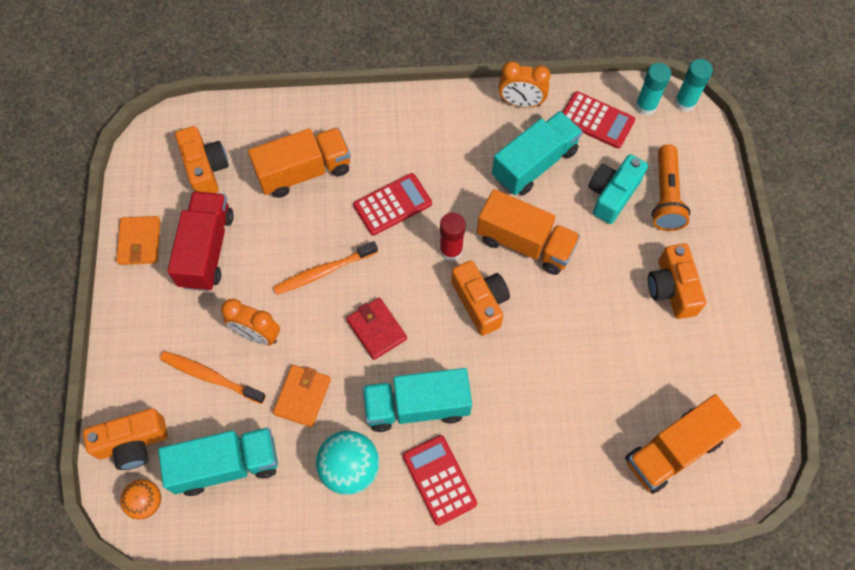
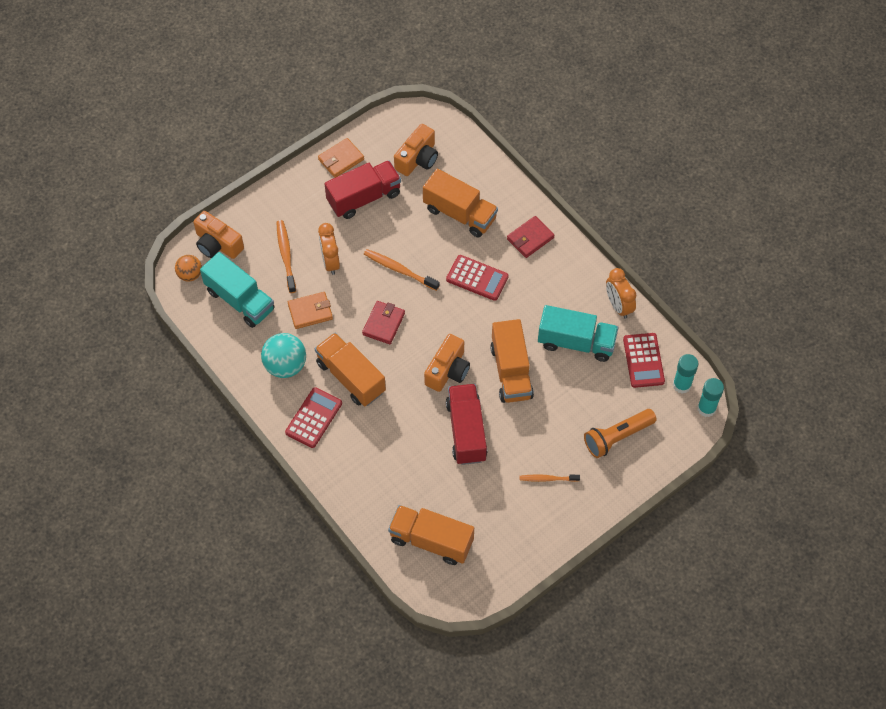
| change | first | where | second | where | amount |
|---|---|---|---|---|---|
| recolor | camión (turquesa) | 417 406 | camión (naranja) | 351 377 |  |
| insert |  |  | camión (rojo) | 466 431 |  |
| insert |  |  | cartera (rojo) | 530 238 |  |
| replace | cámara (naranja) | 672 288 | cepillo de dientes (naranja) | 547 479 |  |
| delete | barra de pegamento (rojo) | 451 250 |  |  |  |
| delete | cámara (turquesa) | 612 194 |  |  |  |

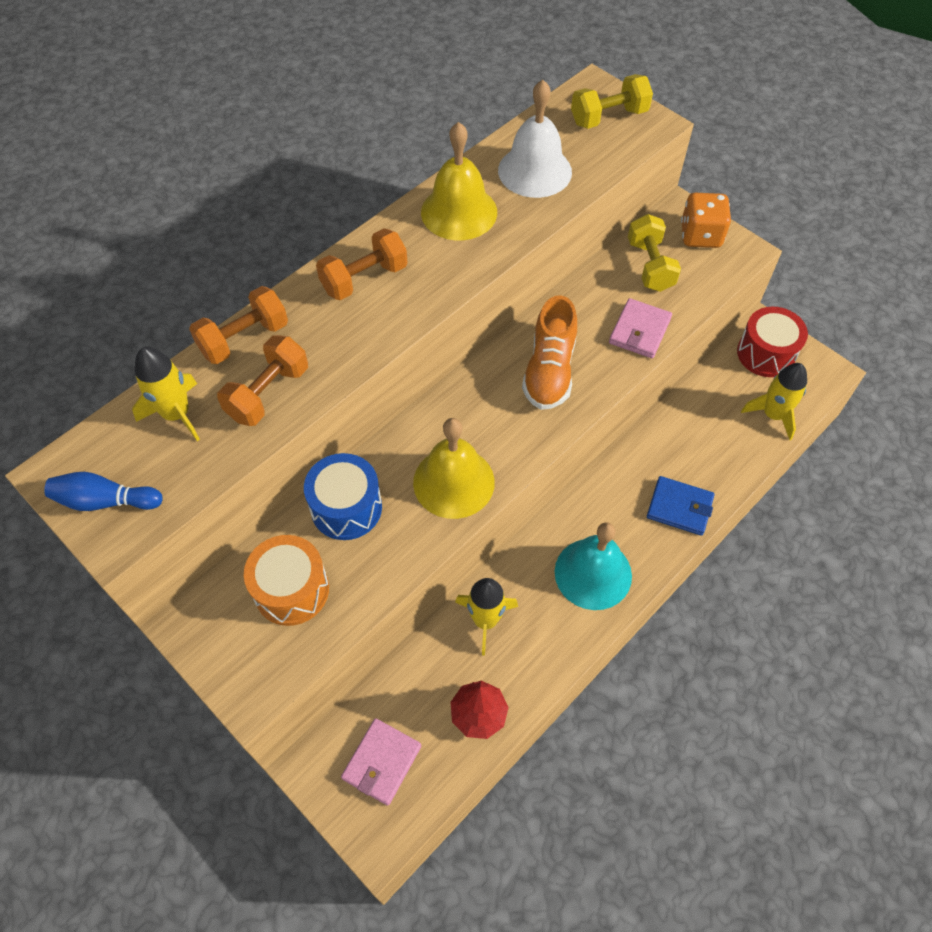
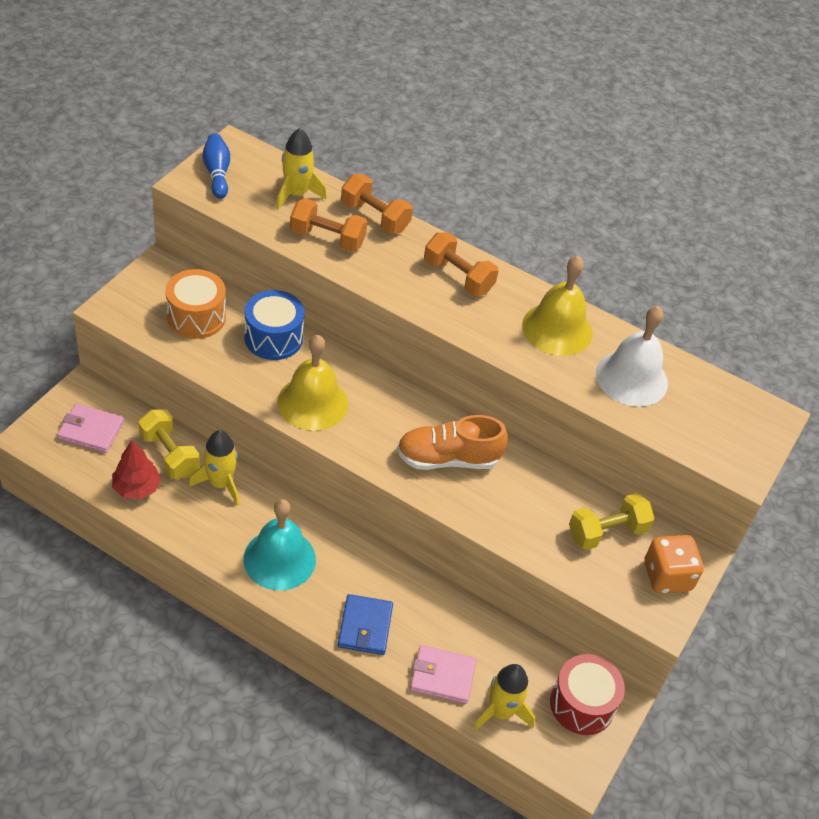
| change | first | where | second | where | amount |
|---|---|---|---|---|---|
| move | mancuerna (amarillo) | 609 117 |  | 169 454 |  |
| move | cartera (rosa) | 639 331 |  | 442 676 |  |

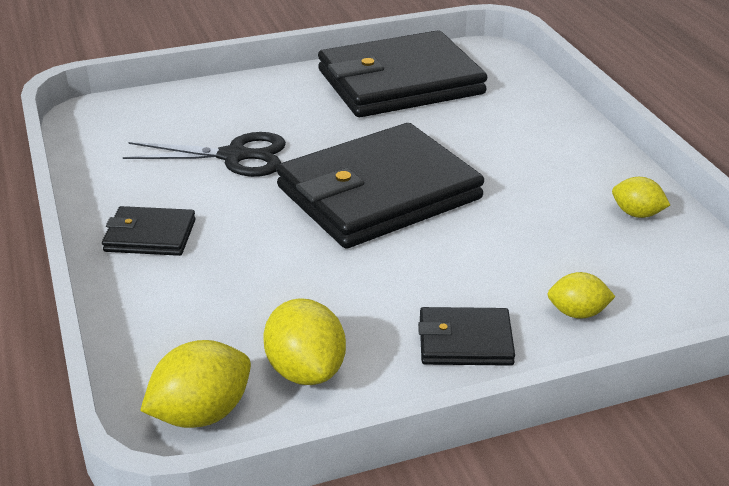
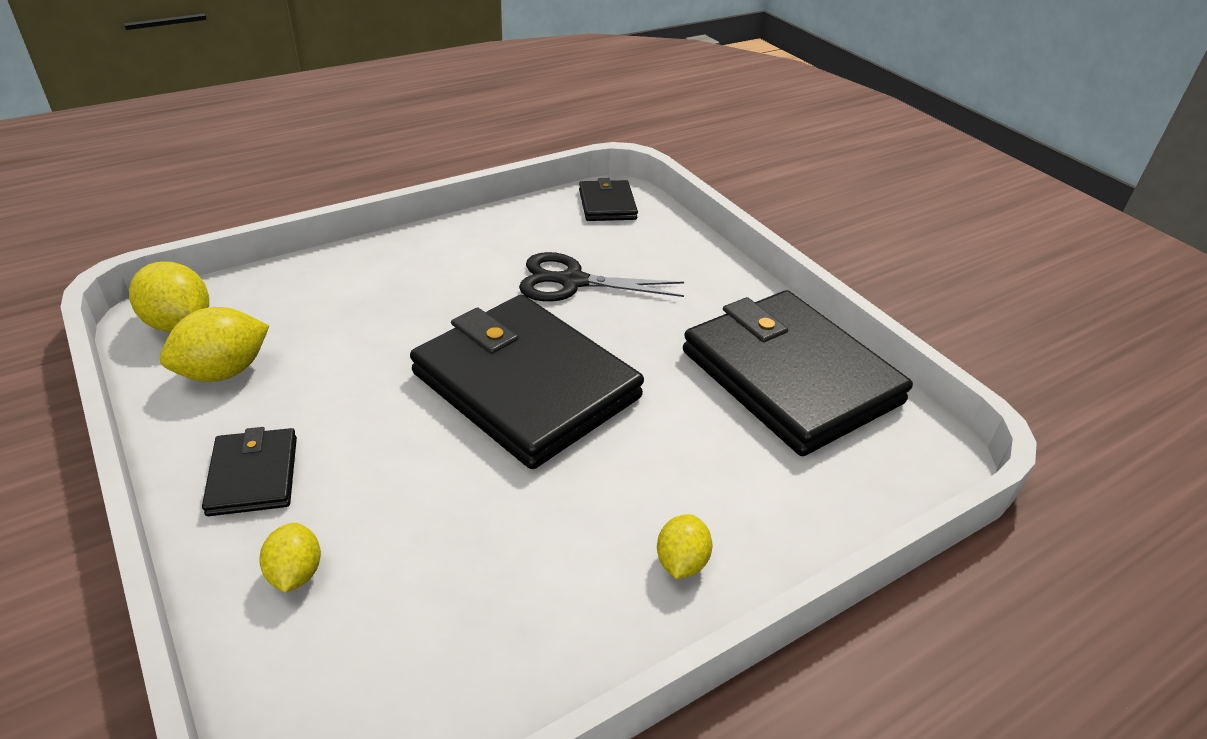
| change | first | where | second | where | amount |
|---|---|---|---|---|---|
| rotate | tijeras (negro) | 235 156 |  | 572 281 | 105 degrees clockwise |
| move | cartera (negro) | 150 235 |  | 607 204 |  |
| move | limón (amarillo) | 637 214 |  | 681 562 |  |

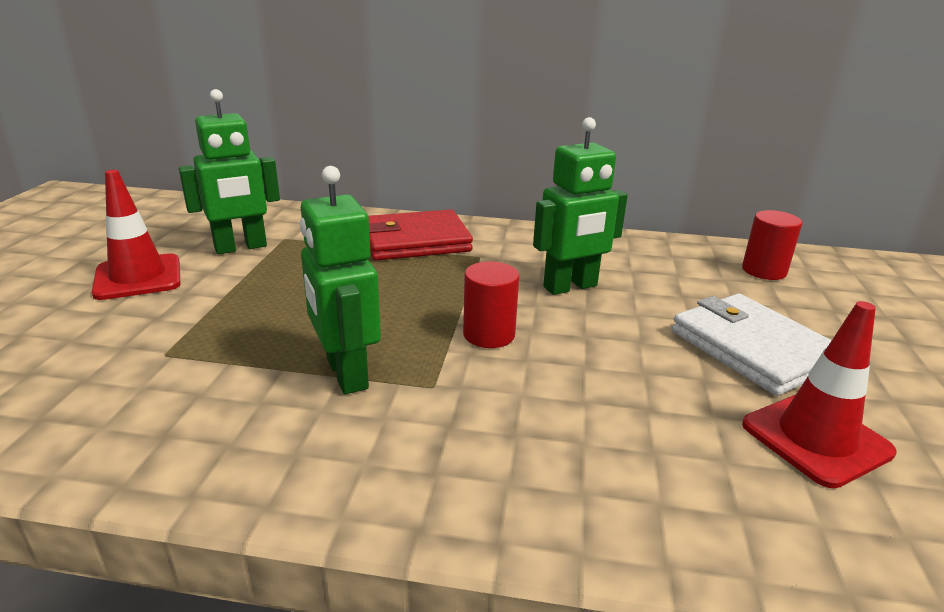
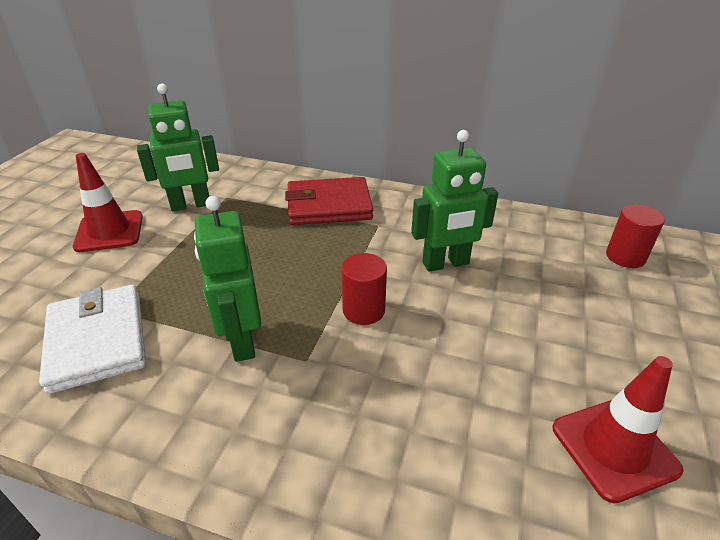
| change | first | where | second | where | amount |
|---|---|---|---|---|---|
| move | cartera (blanco) | 752 349 |  | 97 340 |  |

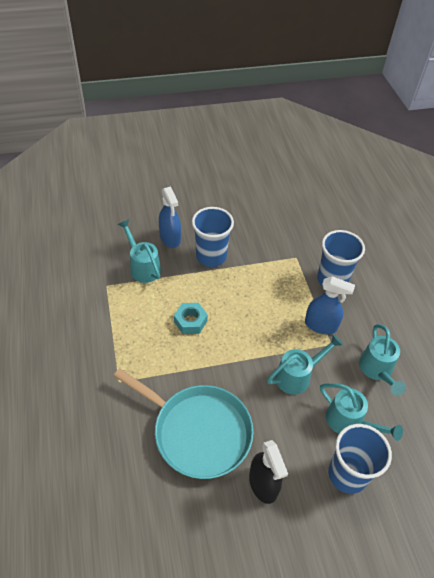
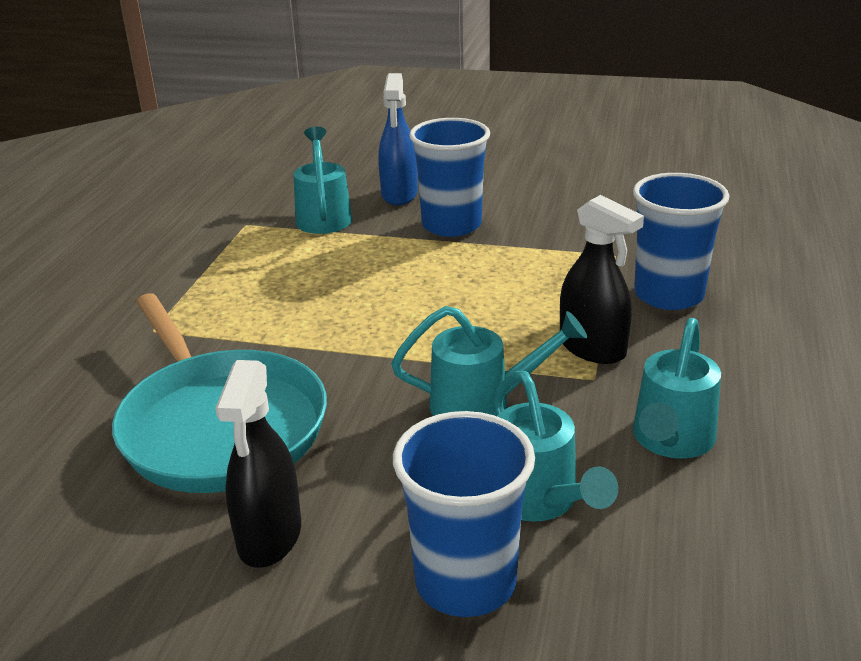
| change | first | where | second | where | amount |
|---|---|---|---|---|---|
| recolor | pulverizador (azul) | 320 325 | pulverizador (negro) | 592 348 |  |
| delete | tuerca (turquesa) | 190 321 |  |  |  |

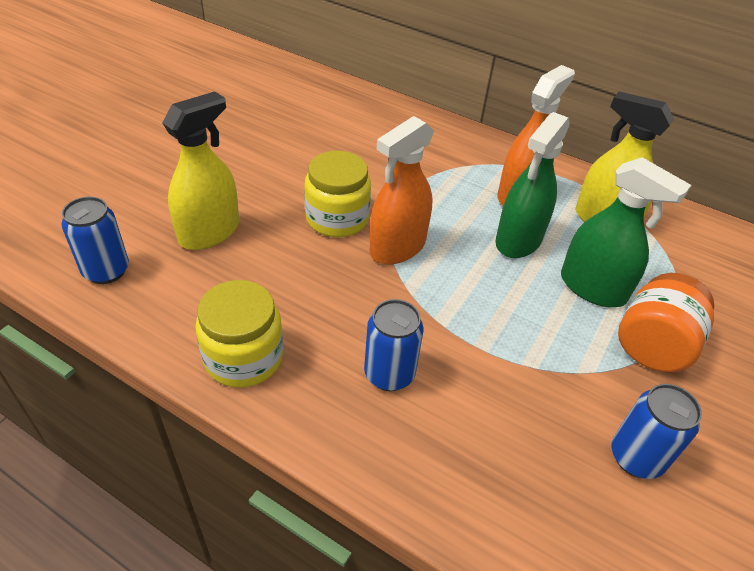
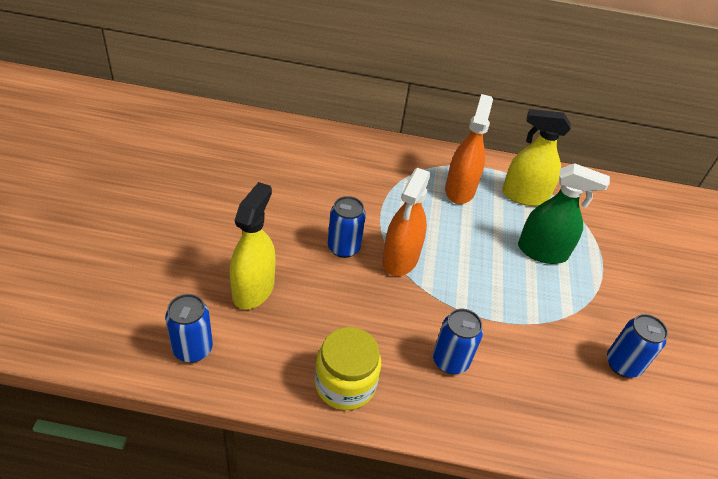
| change | first | where | second | where | amount |
|---|---|---|---|---|---|
| replace | tarro (amarillo) | 337 218 | lata (azul) | 343 248 |  |
| delete | pulverizador (verde) | 518 240 |  |  |  |
| delete | tarro (naranja) | 653 345 |  |  |  |

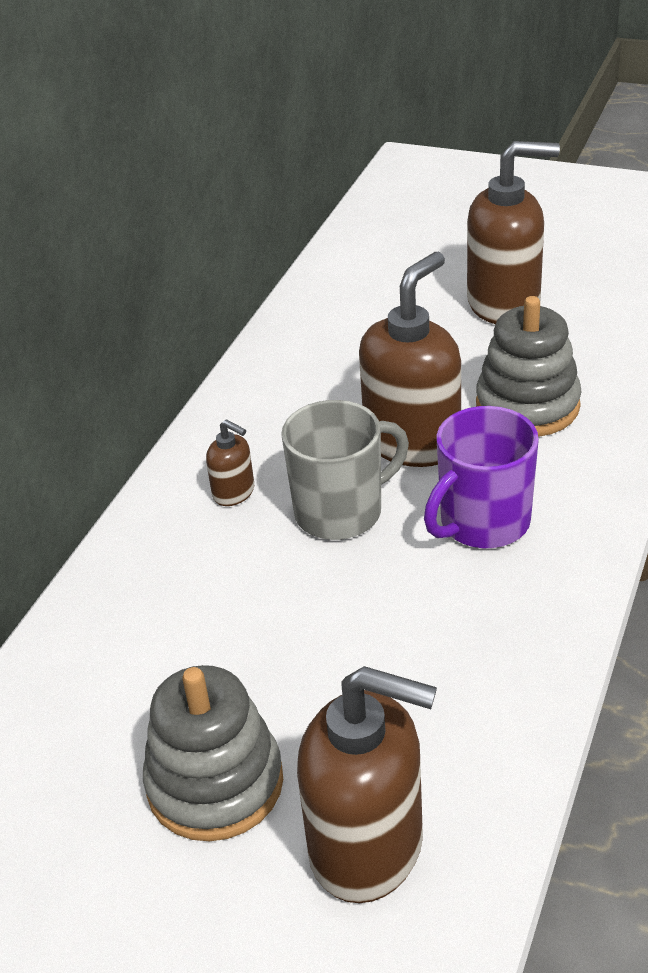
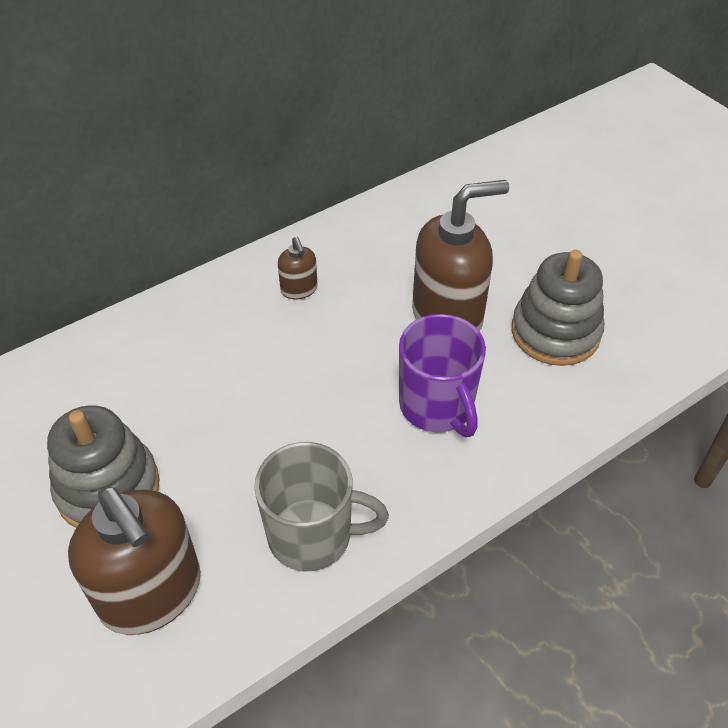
| change | first | where | second | where | amount |
|---|---|---|---|---|---|
| move | taza (gris) | 341 512 |  | 312 535 |  |
| rotate | taza (morado) | 482 523 |  | 437 406 | 105 degrees counterclockwise |
| delete | dispensador de jabón (marrón) | 504 303 |  |  |  |

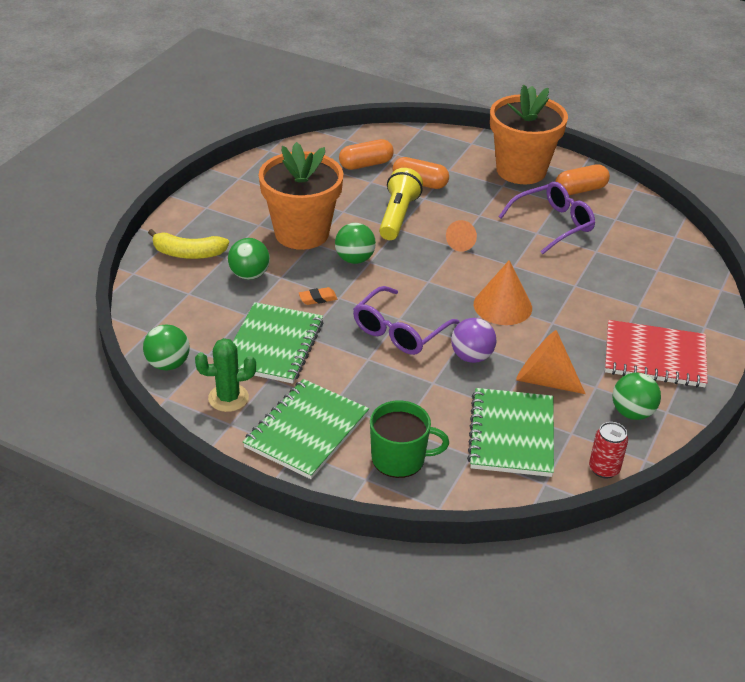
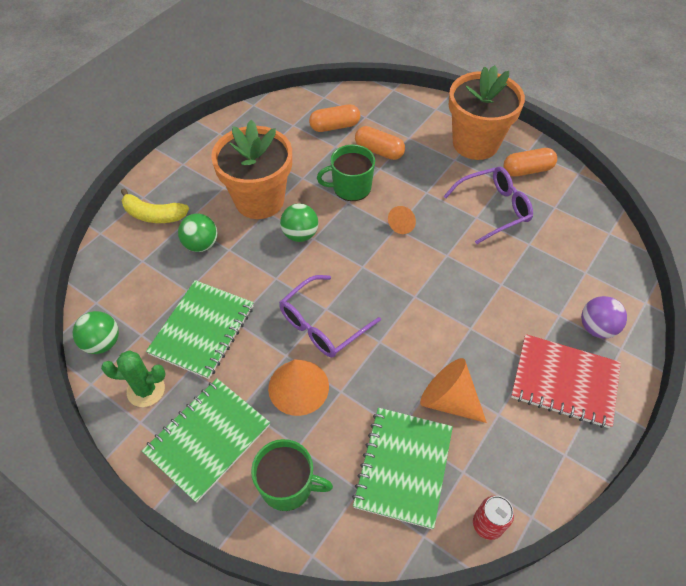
| change | first | where | second | where | amount |
|---|---|---|---|---|---|
| move | cono (naranja) | 502 306 |  | 298 387 |  |
| replace | lámpara de mano (amarillo) | 398 216 | taza (verde) | 351 187 |  |
| move | pelota (morado) | 471 357 |  | 596 328 |  |
| delete | goma de borrar (naranja) | 318 298 |  |  |  |
| delete | pelota (verde) | 632 412 |  |  |  |

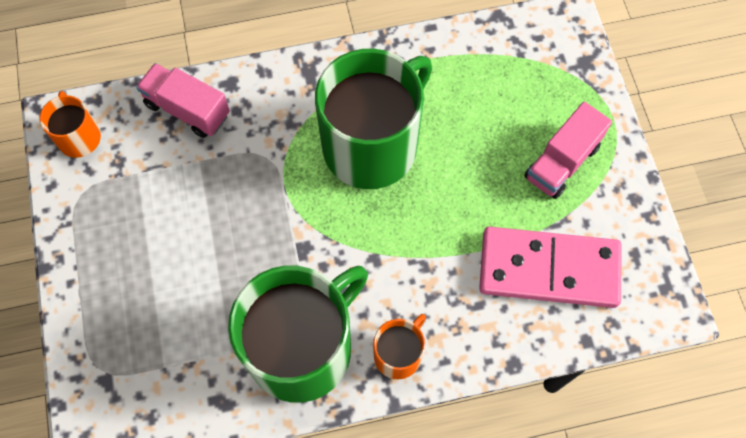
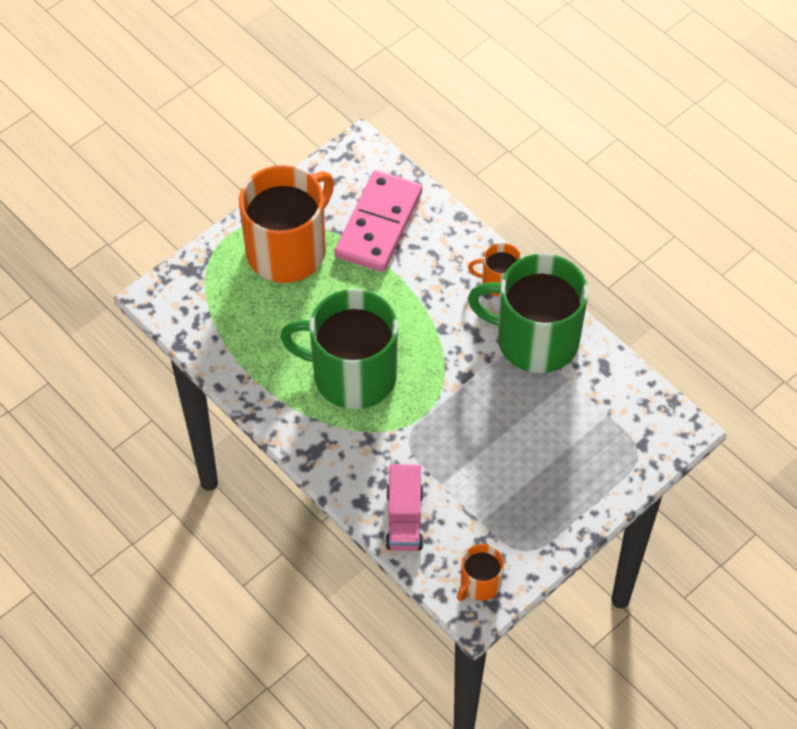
| change | first | where | second | where | amount |
|---|---|---|---|---|---|
| replace | camión (rosa) | 562 162 | taza (naranja) | 288 250 |  |
| rotate | ficha de dominó (rosa) | 549 269 |  | 378 224 | 45 degrees clockwise |

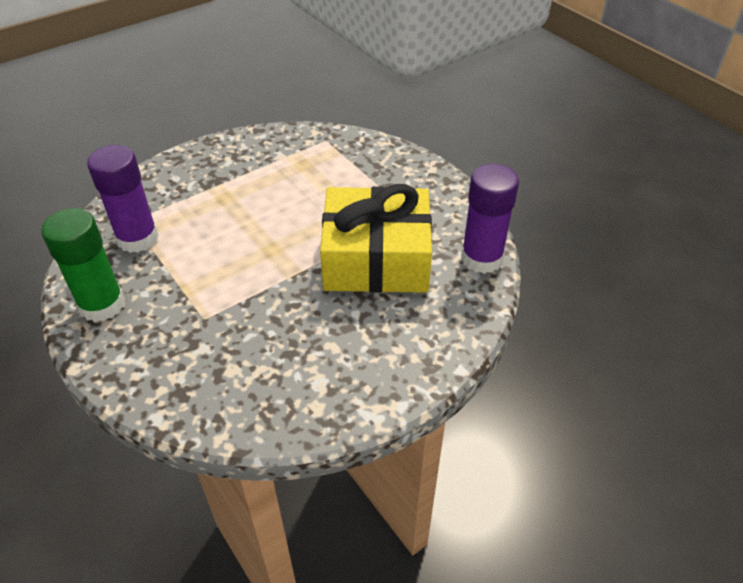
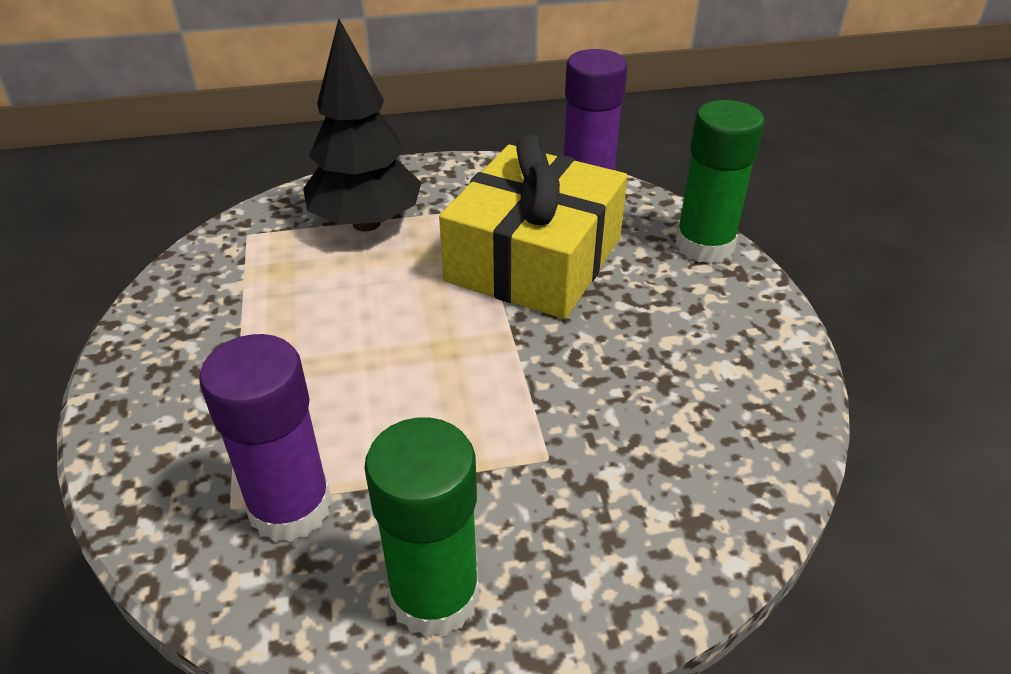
| change | first | where | second | where | amount |
|---|---|---|---|---|---|
| insert |  |  | árbol (negro) | 366 223 |  |
| insert |  |  | barra de pegamento (verde) | 704 245 |  |

